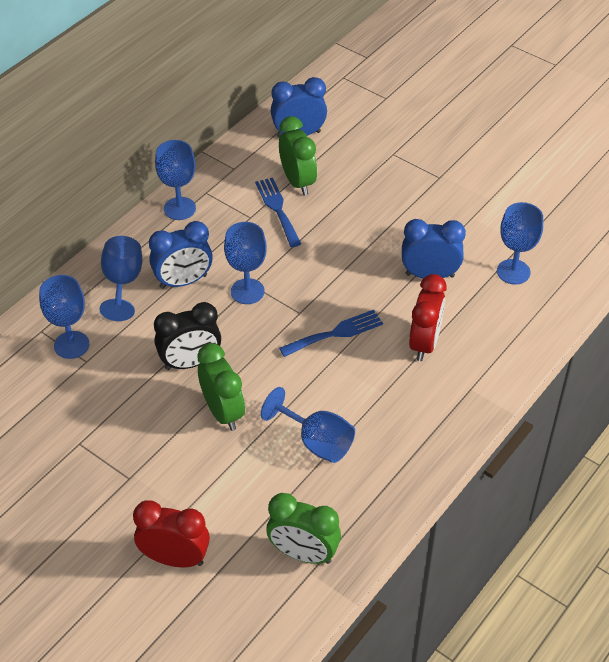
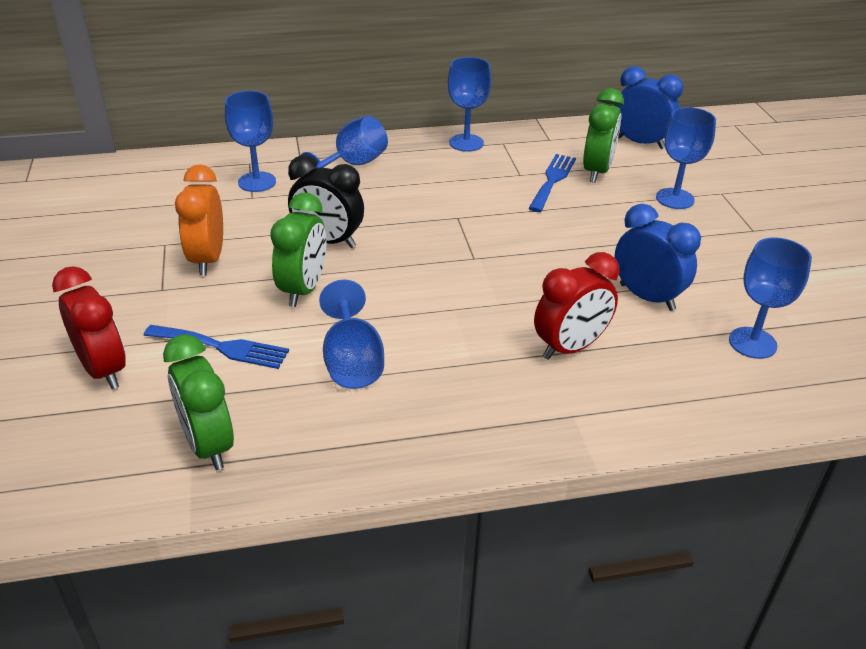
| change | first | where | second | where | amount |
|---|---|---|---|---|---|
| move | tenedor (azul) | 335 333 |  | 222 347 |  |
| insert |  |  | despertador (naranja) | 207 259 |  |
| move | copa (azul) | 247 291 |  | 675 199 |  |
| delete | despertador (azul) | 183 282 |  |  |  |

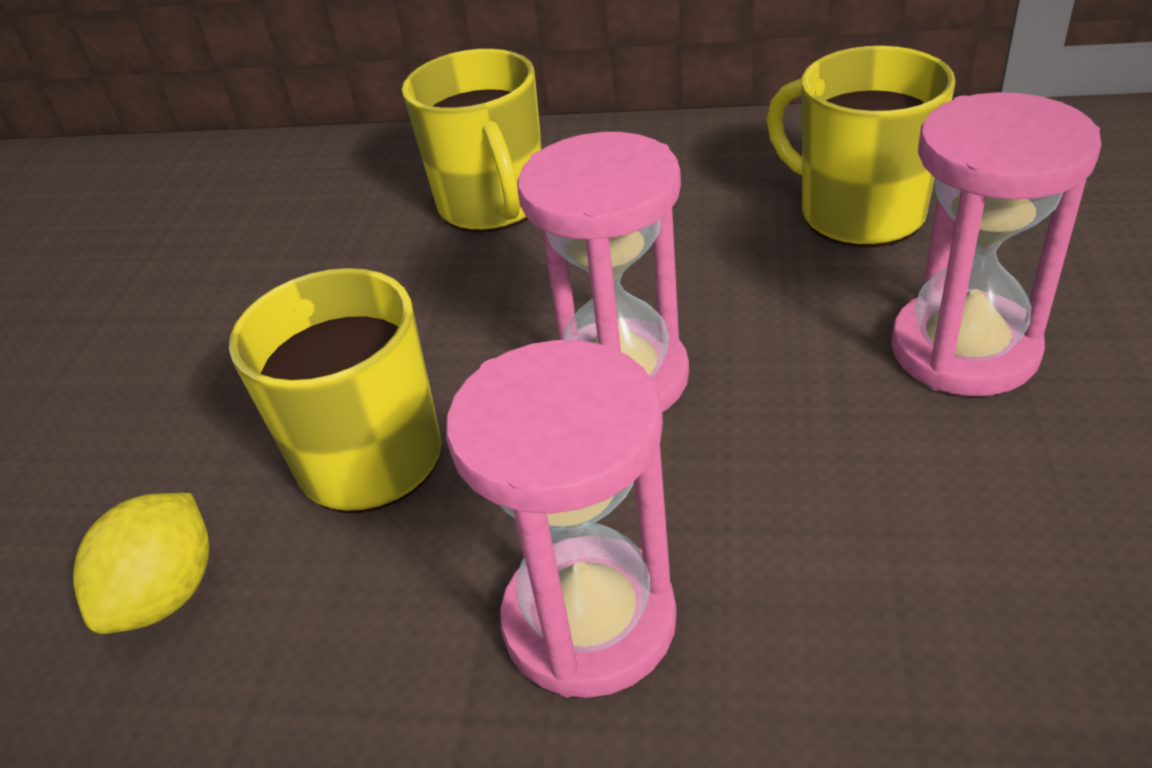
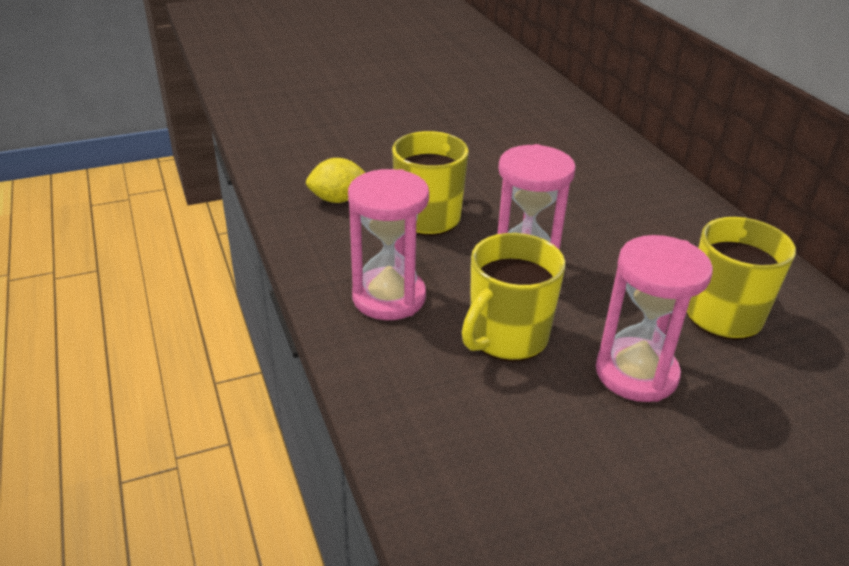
| change | first | where | second | where | amount |
|---|---|---|---|---|---|
| move | taza (amarillo) | 493 205 |  | 507 337 |  |

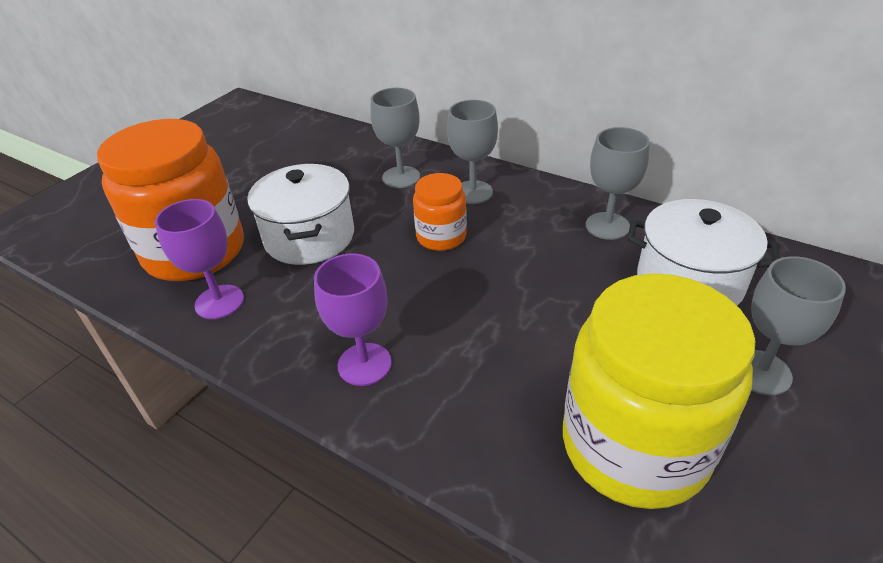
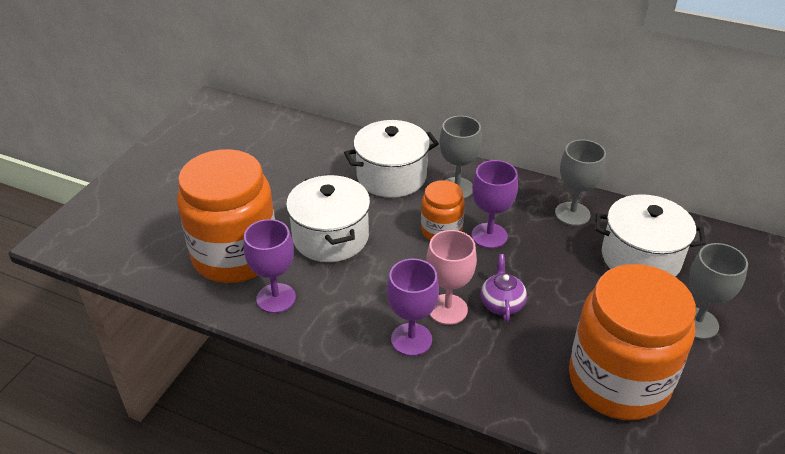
| change | first | where | second | where | amount |
|---|---|---|---|---|---|
| replace | copa (gris) | 401 177 | olla (blanco) | 391 176 |  |
| insert |  |  | copa (rosa) | 447 309 |  |
| insert |  |  | copa (morado) | 489 236 |  |
| insert |  |  | tetera (morado) | 501 304 |  |
| recolor | tarro (amarillo) | 634 446 | tarro (naranja) | 618 381 |  |

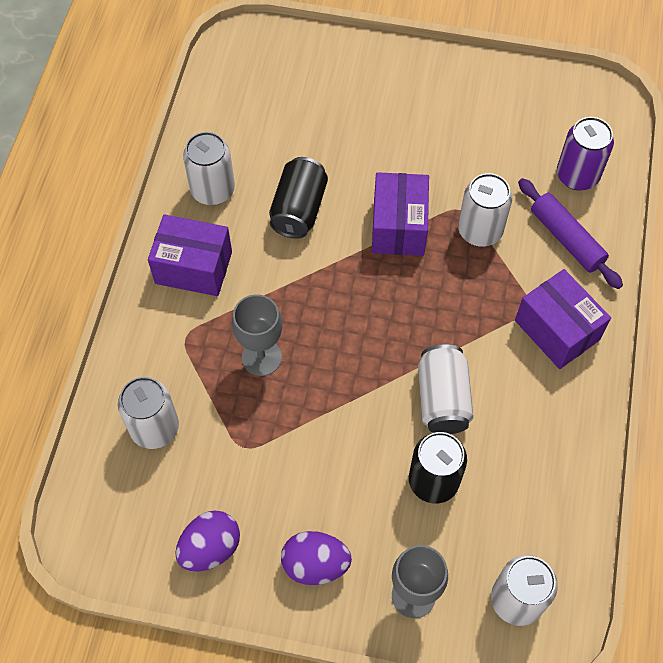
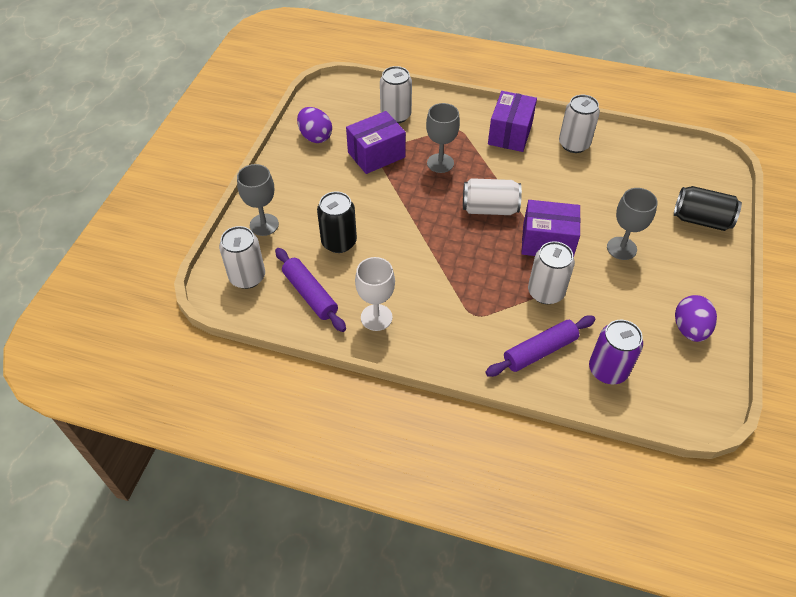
| change | first | where | second | where | amount |
|---|---|---|---|---|---|
| insert |  |  | rodillo (morado) | 310 294 |  |
| move | caja (morado) | 557 330 |  | 376 155 |  |
| insert |  |  | copa (blanco) | 376 317 |  |
| move | lata (blanco) | 442 399 |  | 489 208 |  |
| insert |  |  | copa (gris) | 621 248 |  |
| move | lata (negro) | 299 209 |  | 701 220 |  |
| move | huevo (morado) | 315 564 |  | 689 329 |  |

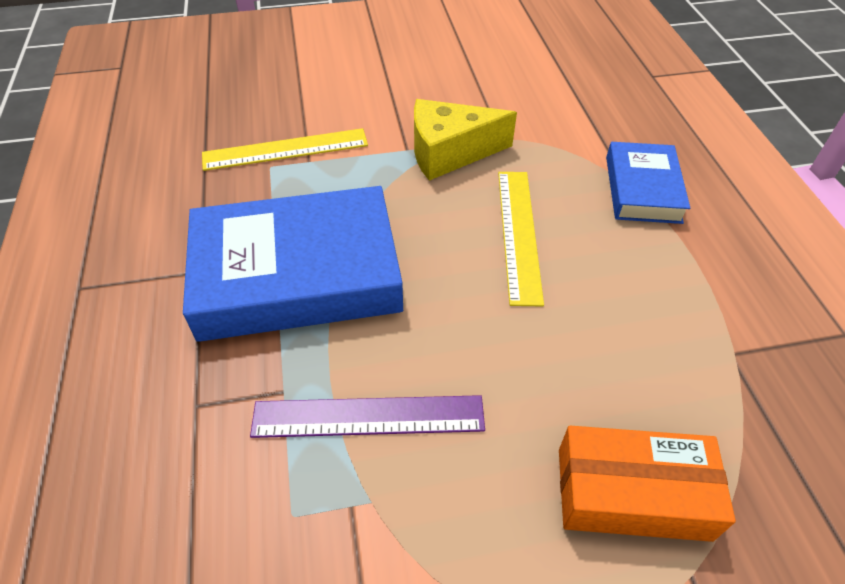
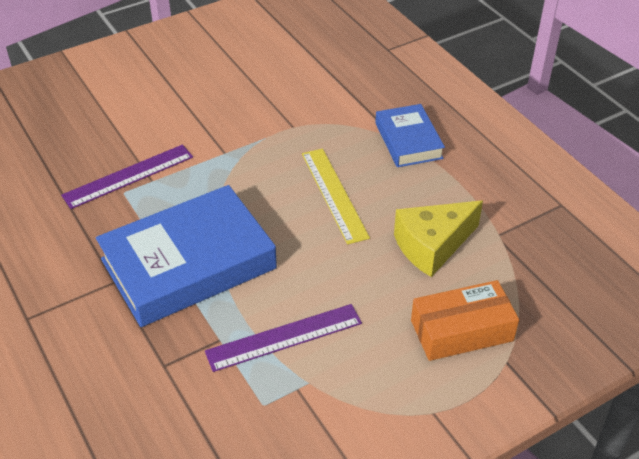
| change | first | where | second | where | amount |
|---|---|---|---|---|---|
| recolor | regla (amarillo) | 285 149 | regla (morado) | 128 176 |  |
| move | queso (amarillo) | 449 153 |  | 432 246 |  |

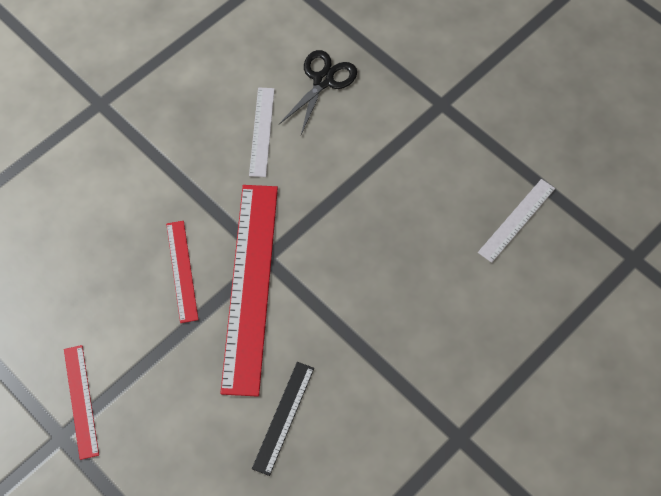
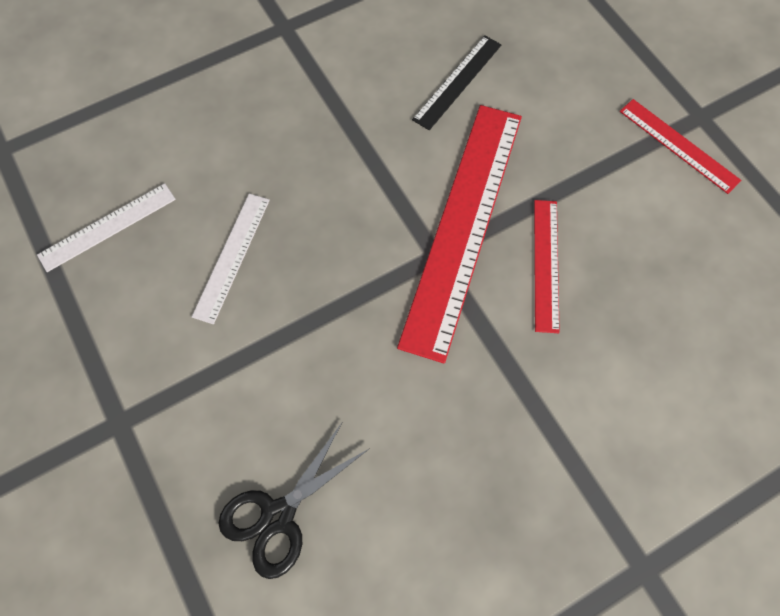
| change | first | where | second | where | amount |
|---|---|---|---|---|---|
| move | regla (blanco) | 262 131 |  | 231 256 |  |
| rotate | regla (rojo) | 81 401 |  | 678 145 | 45 degrees counterclockwise |

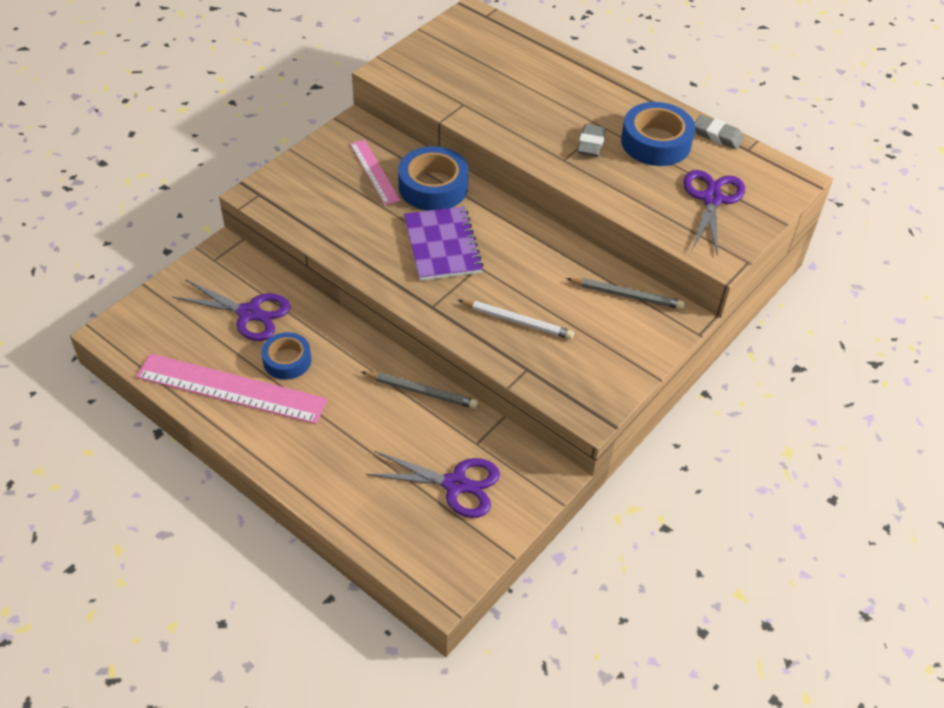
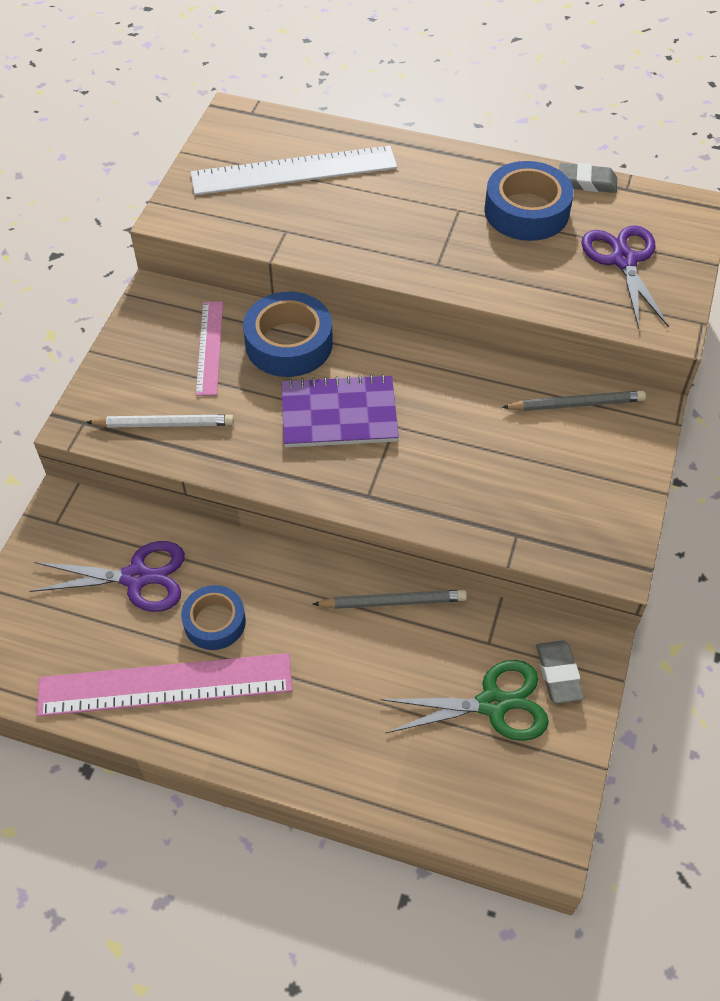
| change | first | where | second | where | amount |
|---|---|---|---|---|---|
| move | lápiz (blanco) | 517 321 |  | 164 424 |  |
| insert |  |  | regla (blanco) | 294 171 |  |
| rotate | regla (rosa) | 374 172 |  | 209 347 | 45 degrees clockwise |
| rotate | cuaderno (morado) | 442 245 |  | 339 414 | 60 degrees counterclockwise |
| recolor | tijeras (morado) | 455 484 | tijeras (verde) | 493 704 |  |
| move | goma de borrar (gris) | 591 144 |  | 558 674 |  |

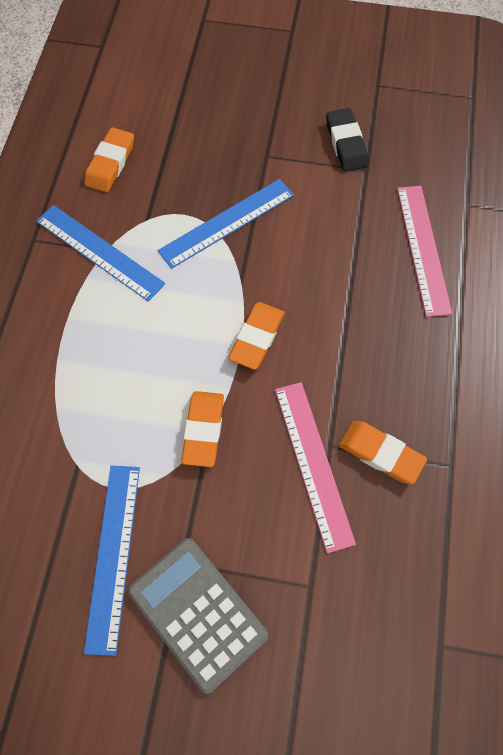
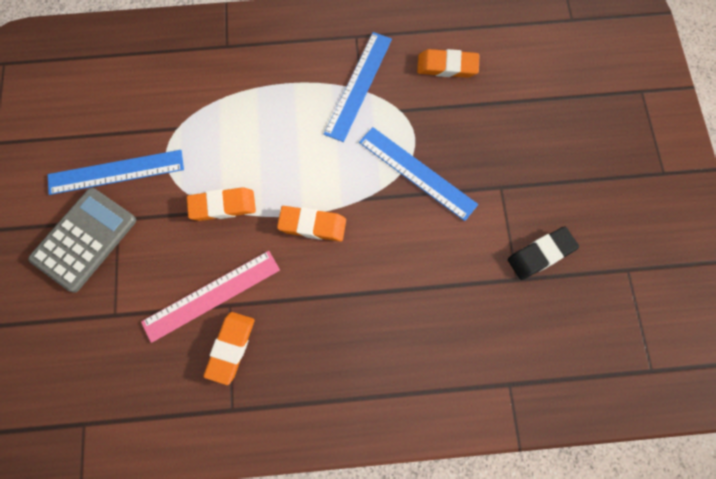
| change | first | where | second | where | amount |
|---|---|---|---|---|---|
| delete | regla (rosa) | 423 249 |  |  |  |

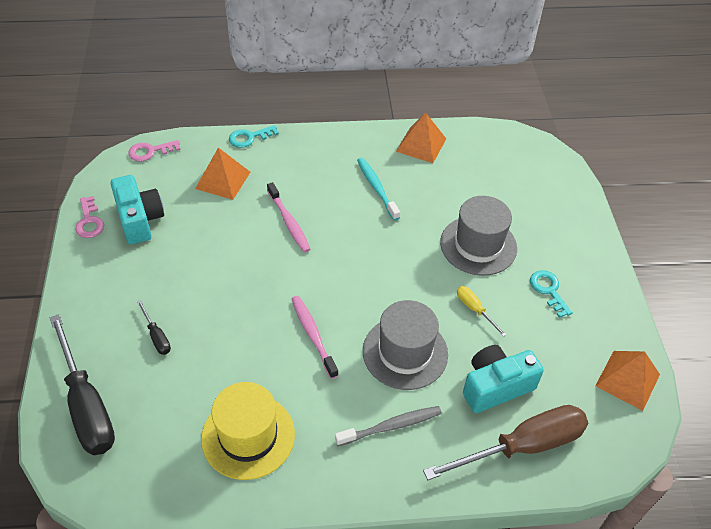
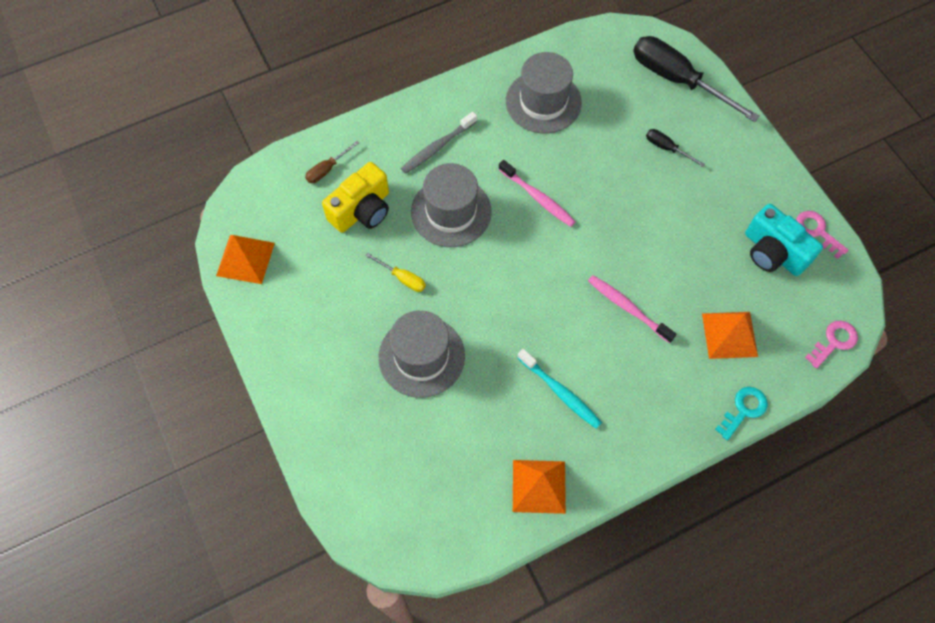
| change | first | where | second | where | amount |
|---|---|---|---|---|---|
| resize | destornillador (marrón) | 523 446 |  | 327 169 | x0.45 |
| recolor | cámara (turquesa) | 496 386 | cámara (amarillo) | 362 210 |  |
| recolor | sombrero (amarillo) | 248 436 | sombrero (gris) | 543 102 |  |
| delete | llave (turquesa) | 548 290 |  |  |  |

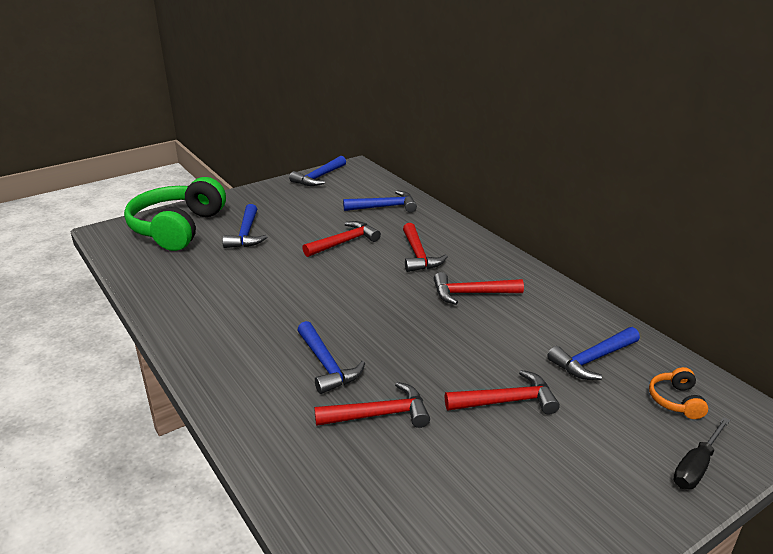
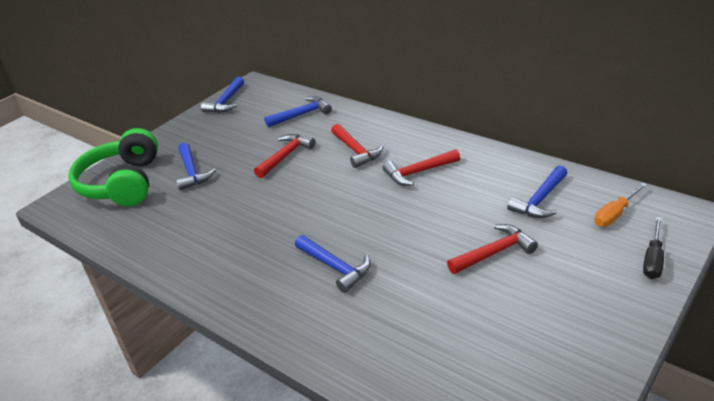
| change | first | where | second | where | amount |
|---|---|---|---|---|---|
| replace | auriculares (naranja) | 676 400 | destornillador (naranja) | 615 214 |  |
| delete | martillo (rojo) | 379 414 |  |  |  |

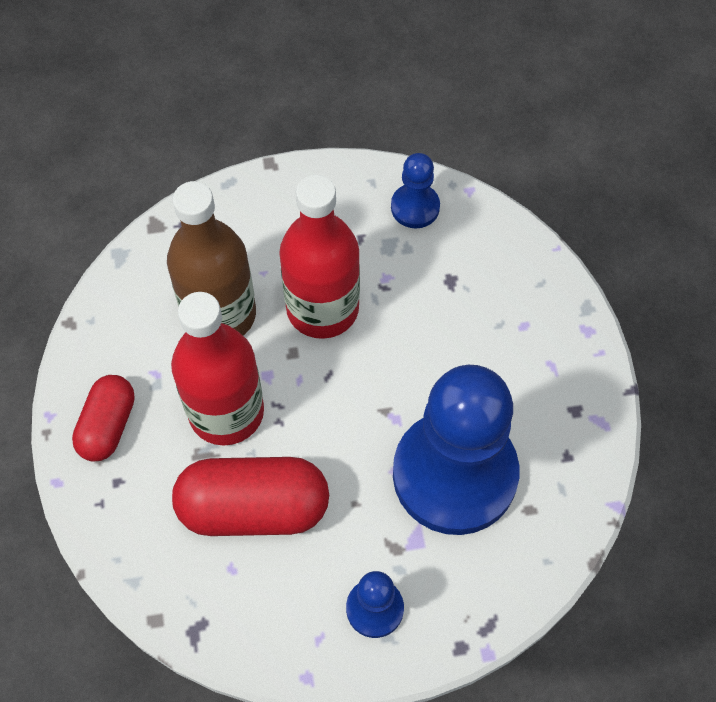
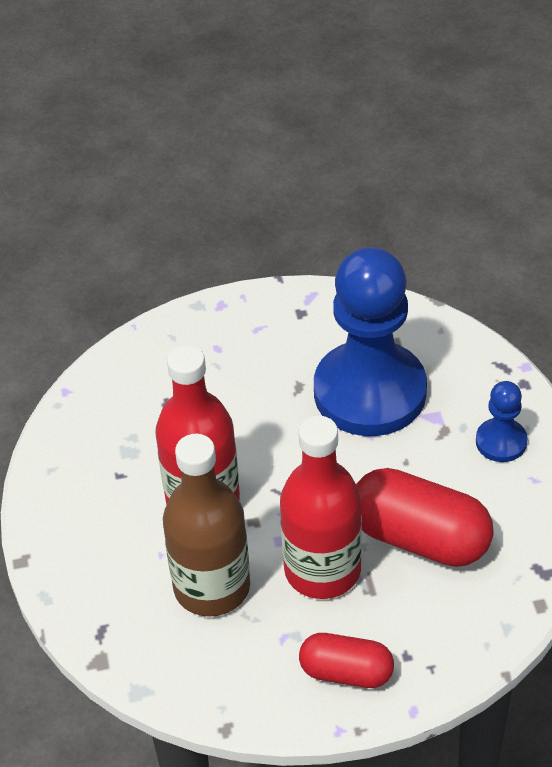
| change | first | where | second | where | amount |
|---|---|---|---|---|---|
| rotate | cápsula (rojo) | 254 508 |  | 420 538 | 60 degrees counterclockwise |
| delete | peón (azul) | 415 207 |  |  |  |

